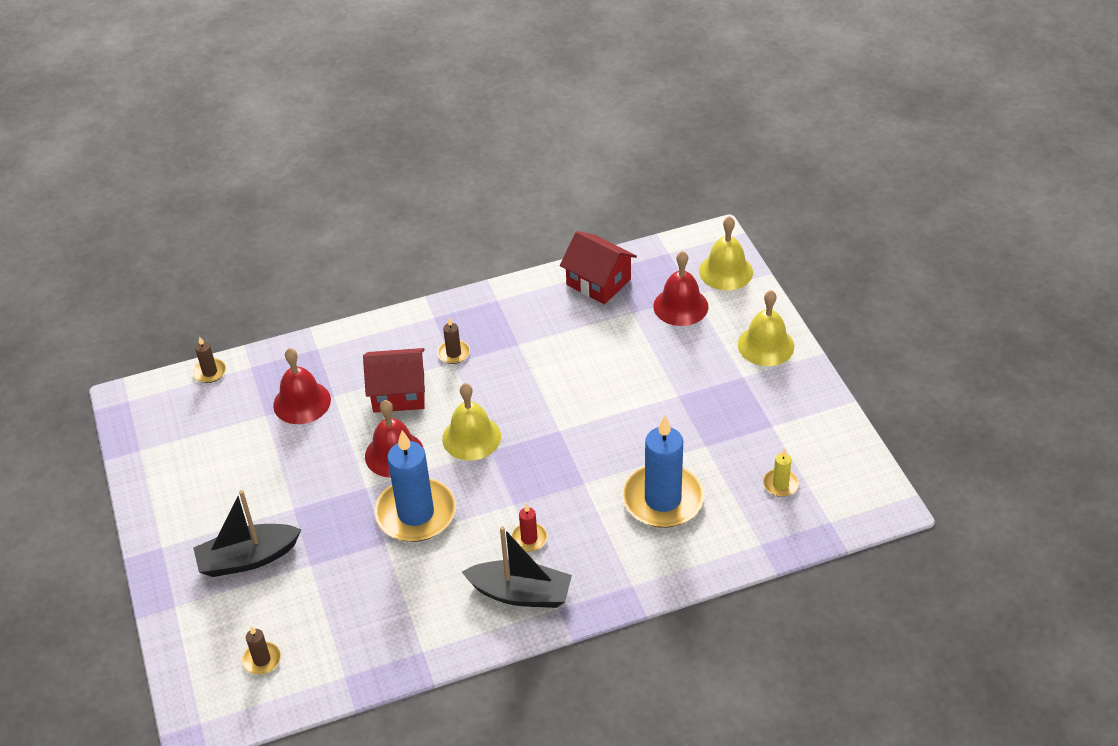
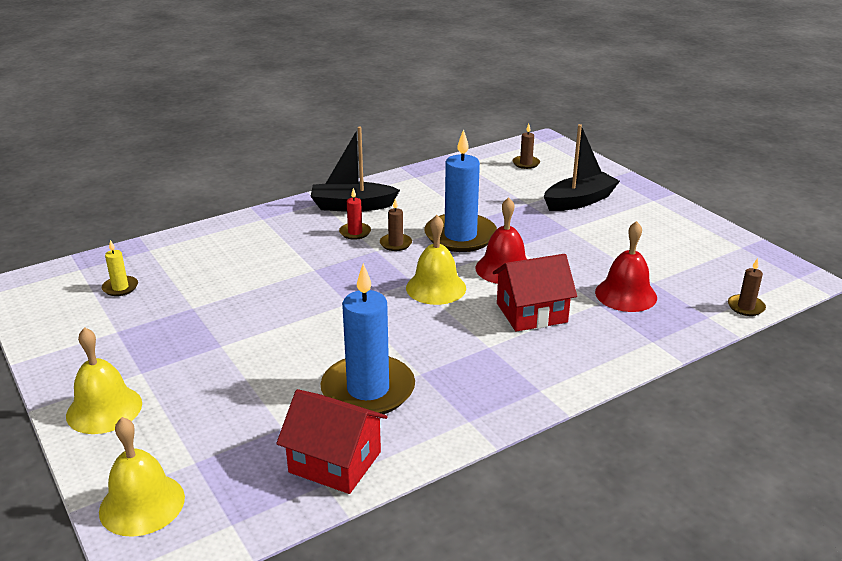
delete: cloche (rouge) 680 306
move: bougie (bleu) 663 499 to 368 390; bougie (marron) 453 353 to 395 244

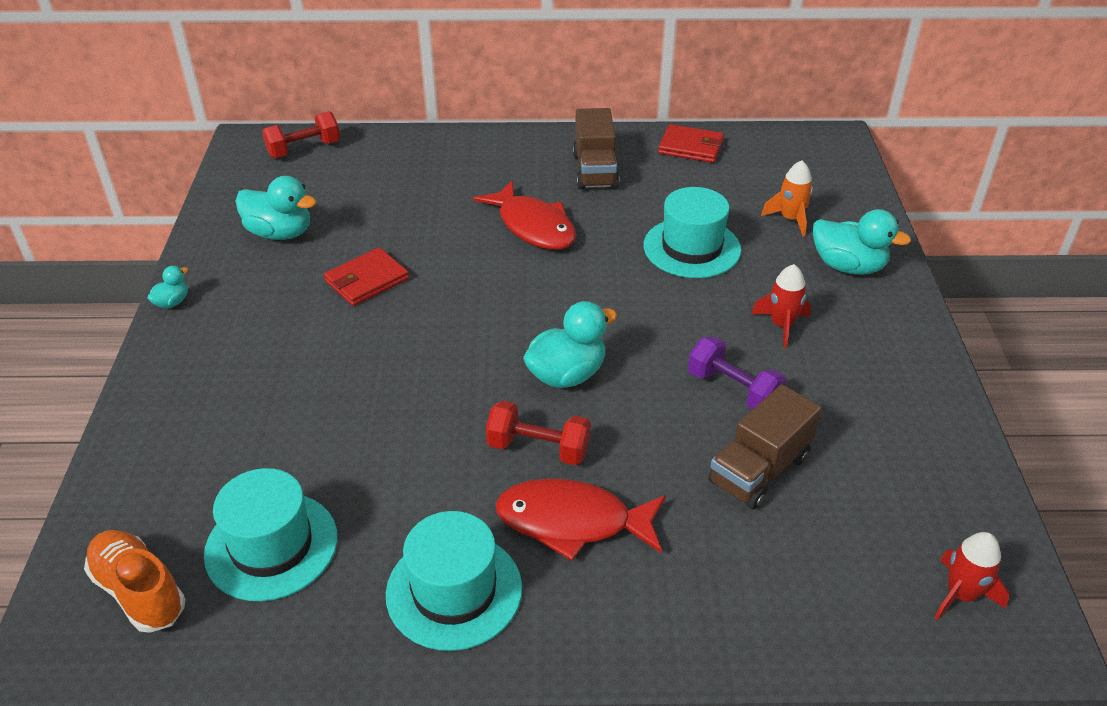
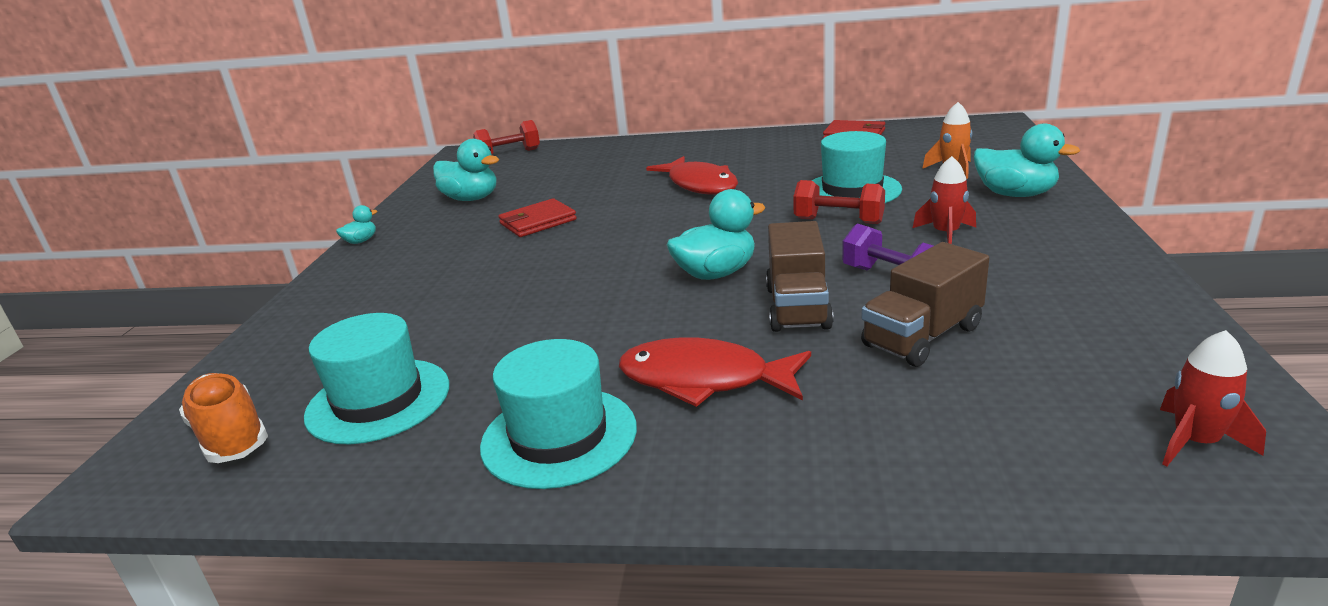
move: camion (marron) 595 171 to 798 307; haltère (rouge) 538 448 to 838 221

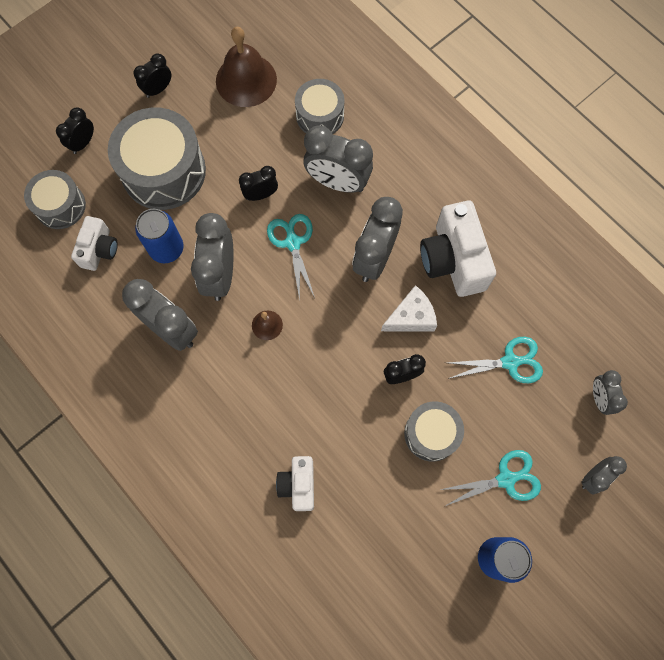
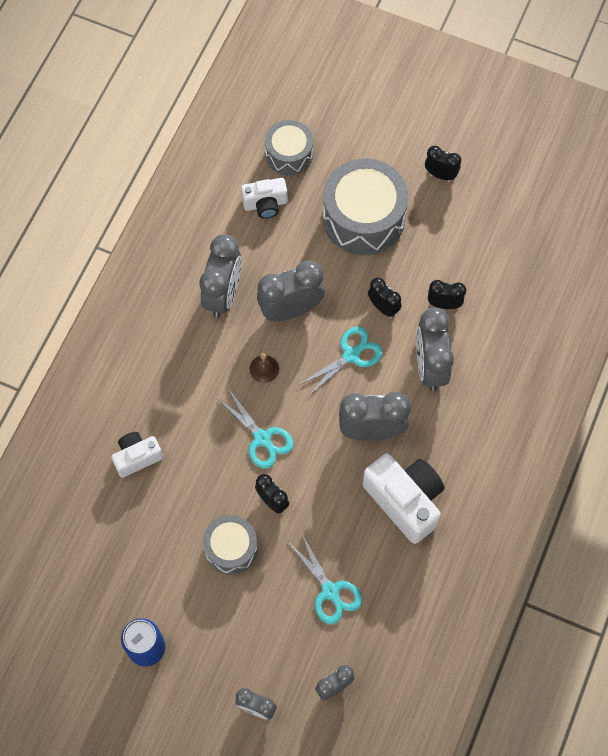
delete: canette (bleu) 166 248; cloche (marron) 246 80; tambour (gris) 320 116; fromage (blanc) 411 317
move: ciseaux (turquoise) 507 479 to 263 439; réveil (noir) 83 143 to 444 304
rotate: appareil photo (blanc) 453 260 = 405 501 90 degrees clockwise

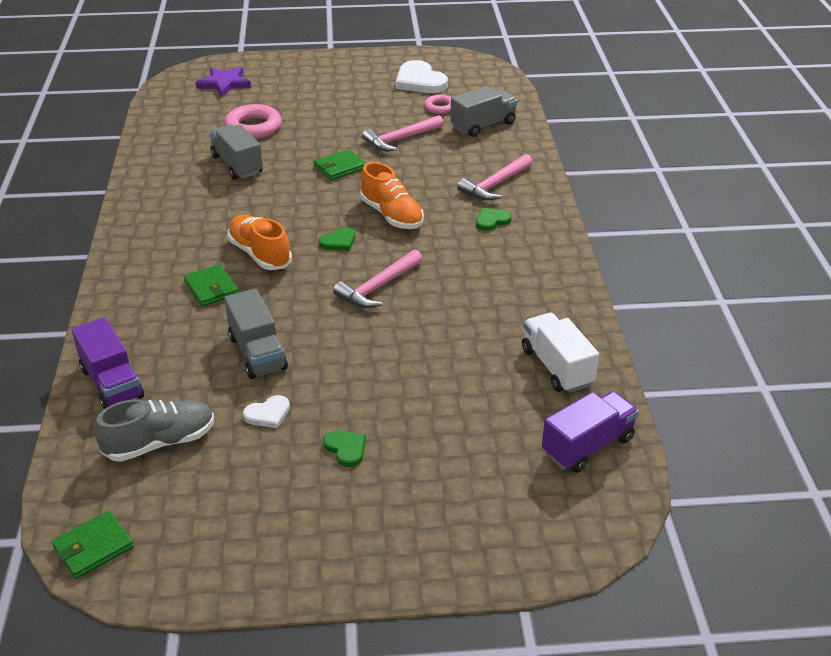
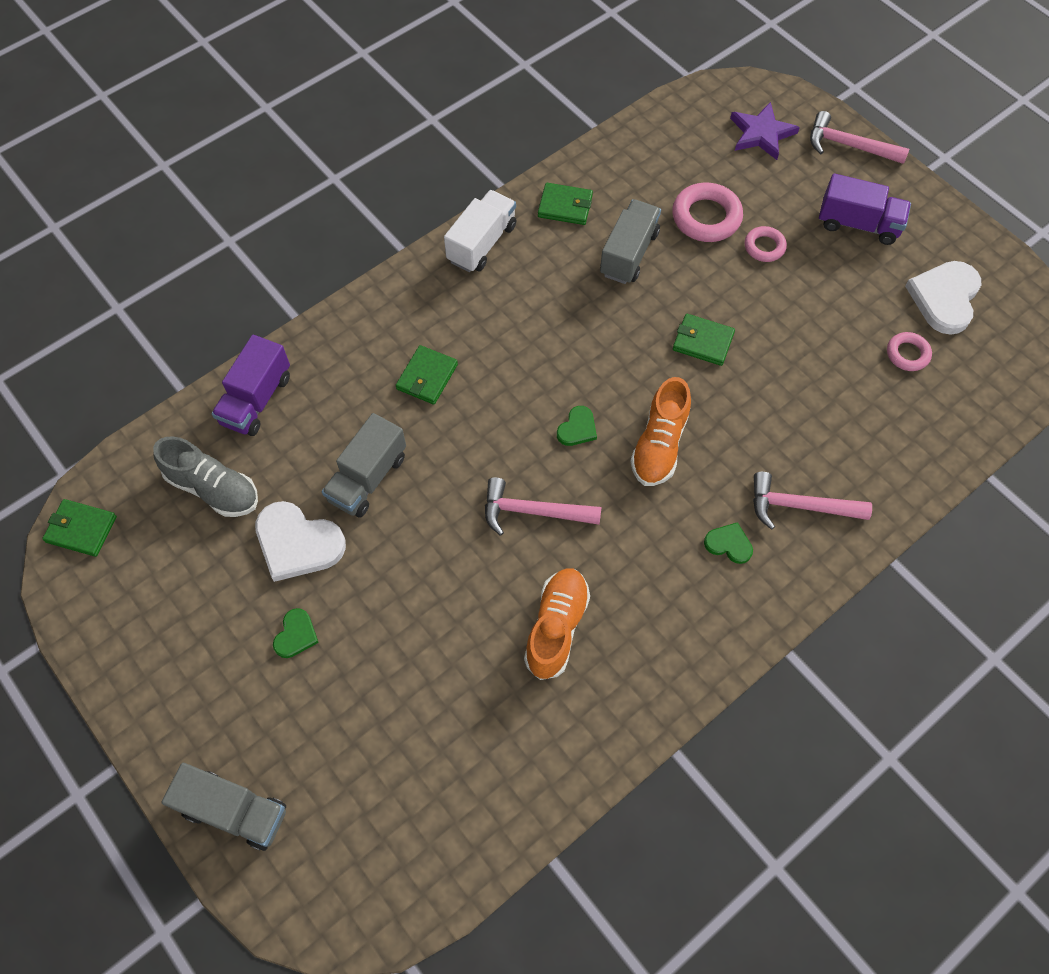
insert: portefeuille (vert) 565 206; anneau (rose) 764 247
move: camion (gris) 483 125 to 234 811; camion (blanc) 557 367 to 482 243; chaussure (orange) 260 254 to 556 627; marteau (rose) 400 139 to 848 145; camion (violet) 587 446 to 858 224
rotate: cœur (vert) 339 241 = 577 428 75 degrees counterclockwise
resize: cœur (blanc) 268 414 = 297 543 x1.93

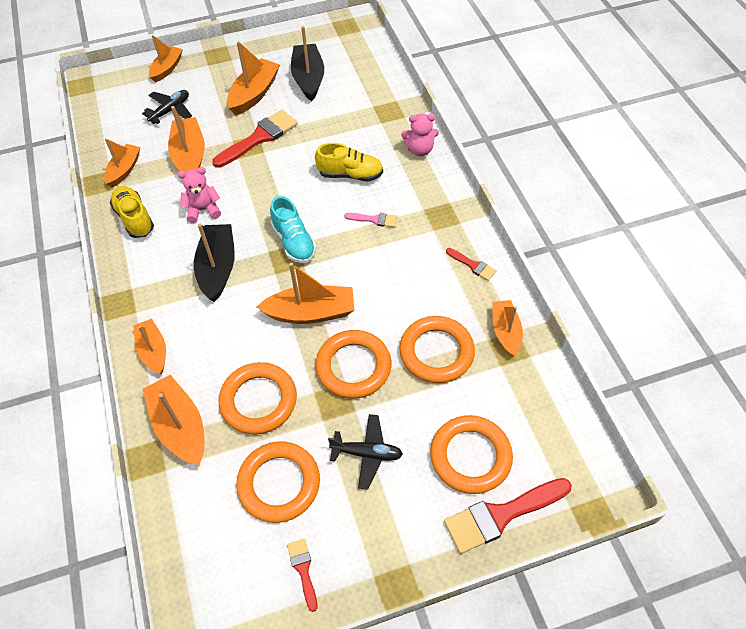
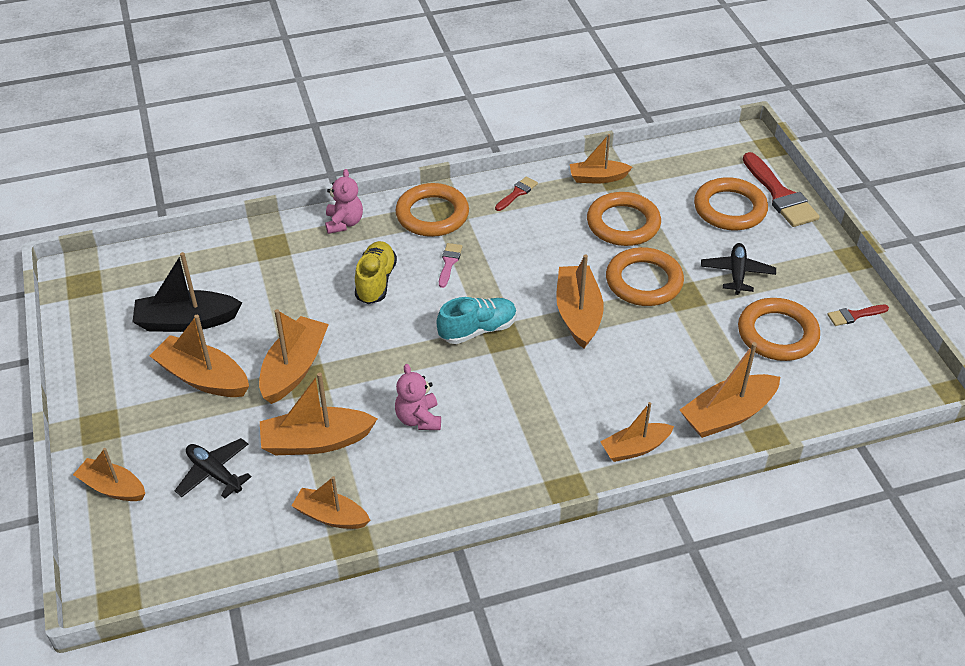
delete: chaussure (jaune) 134 219; bateau (noir) 218 268
move: anneau (orange) 258 400 to 432 214
replace: pinceau (rouge) 259 138 to bateau (orange) 294 368

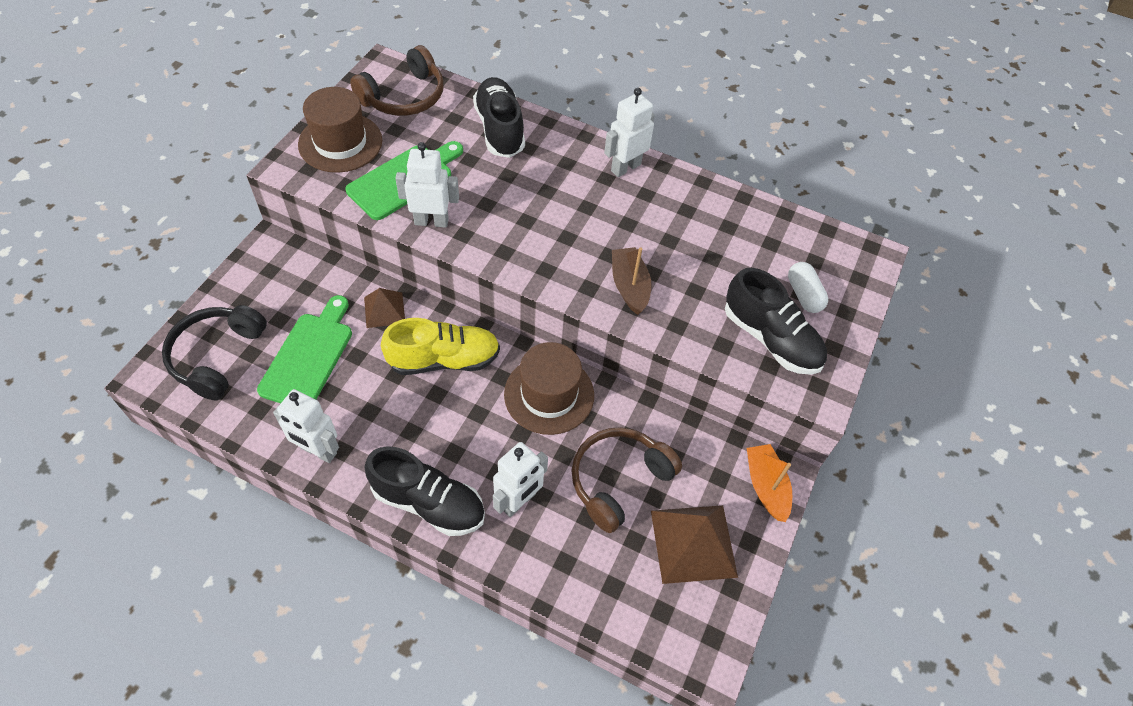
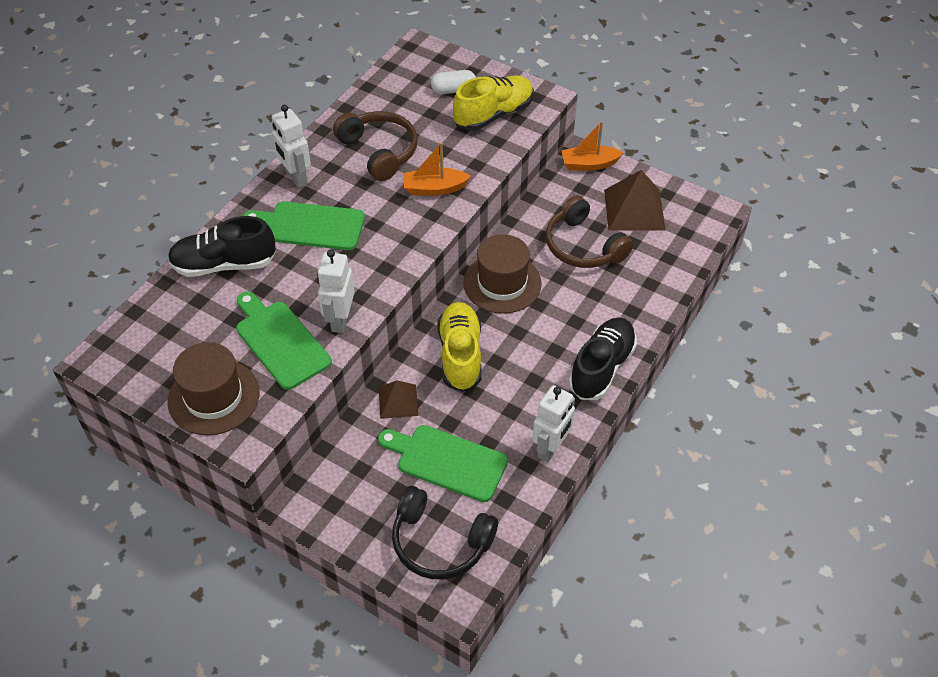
delete: robot (blanc) 519 501
insert: planche à découper (vert) 310 226
move: casque audio (marron) 404 96 to 379 151
recolor: bateau (marron) 629 286 to bateau (orange) 434 188; chaussure (noir) 770 339 to chaussure (jaune) 493 114

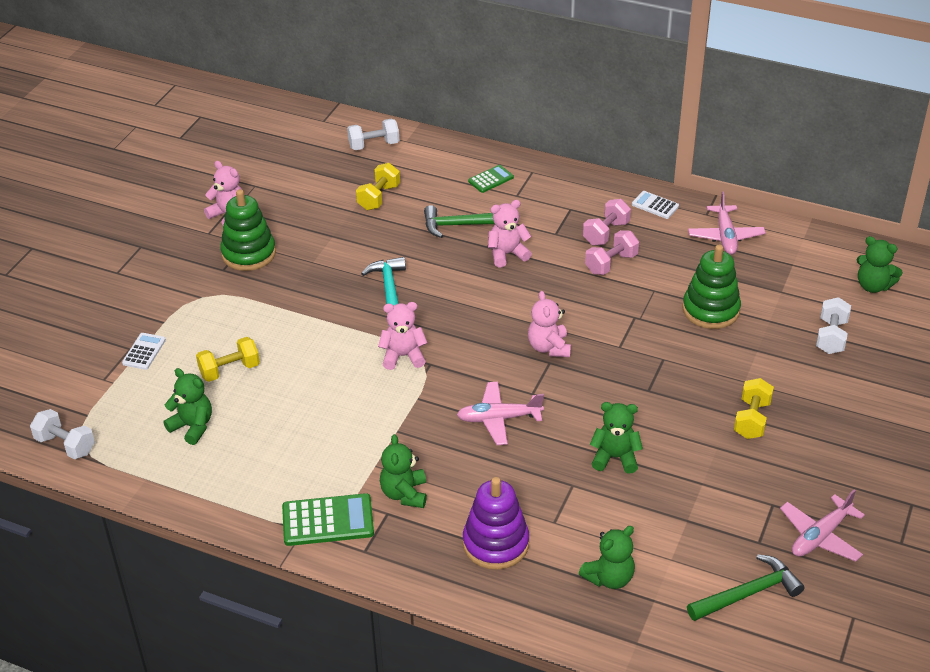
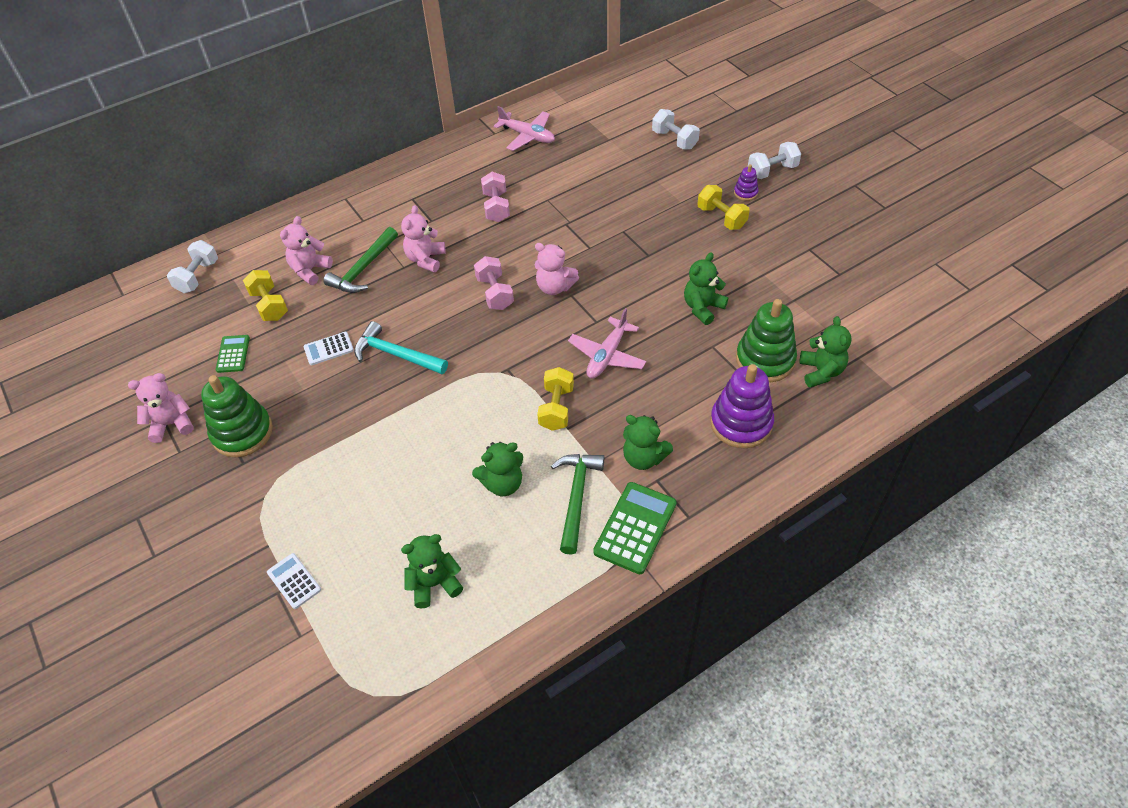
delete: avion (rose) 820 536
insert: jouet à empiler (violet) 745 193
move: calculatrice (vert) 491 179 to 233 354; ours en peluche (rose) 403 356 to 310 270; calculatrice (blanc) 655 205 to 328 349; ours en peluche (vert) 873 286 to 502 483; haltère (rose) 606 233 to 495 293; haltère (jaune) 229 370 to 556 408; marteau (vert) 747 593 to 576 497; jouet à empiler (vert) 711 310 to 765 360; haltère (blanc) 65 445 to 772 171

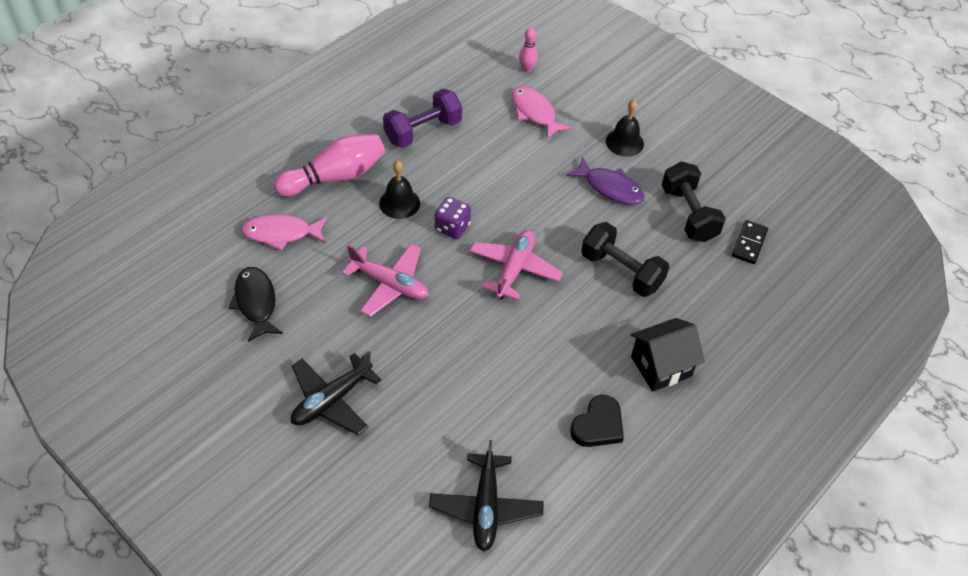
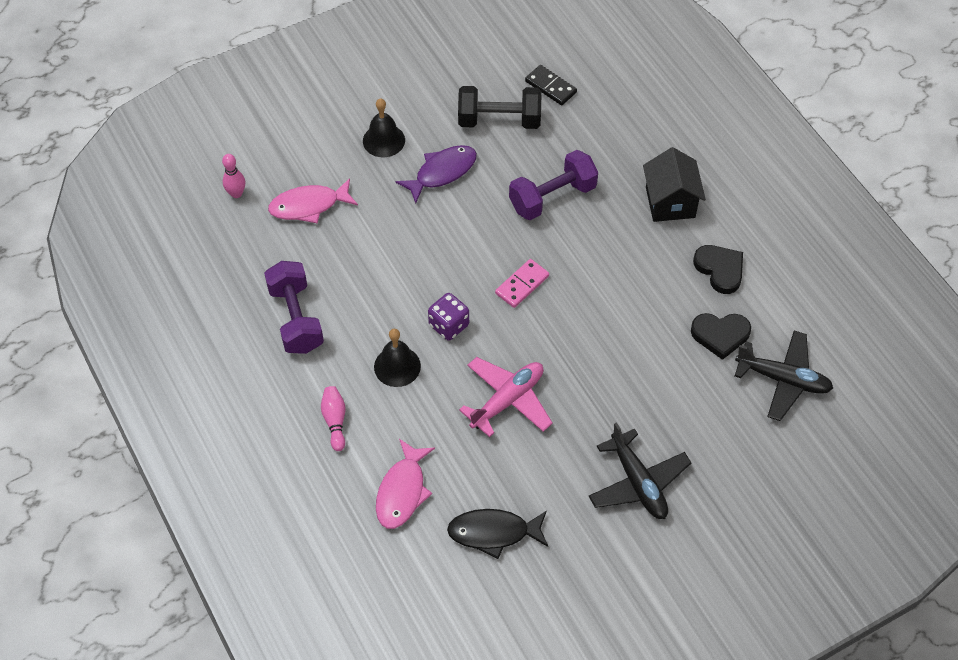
insert: cœur (noir) 720 335
replace: avion (rose) 514 269 to domino (rose) 522 285
recolor: haltère (noir) 621 271 to haltère (violet) 552 197
resize: quille (rose) 335 177 = 335 421 x0.49

